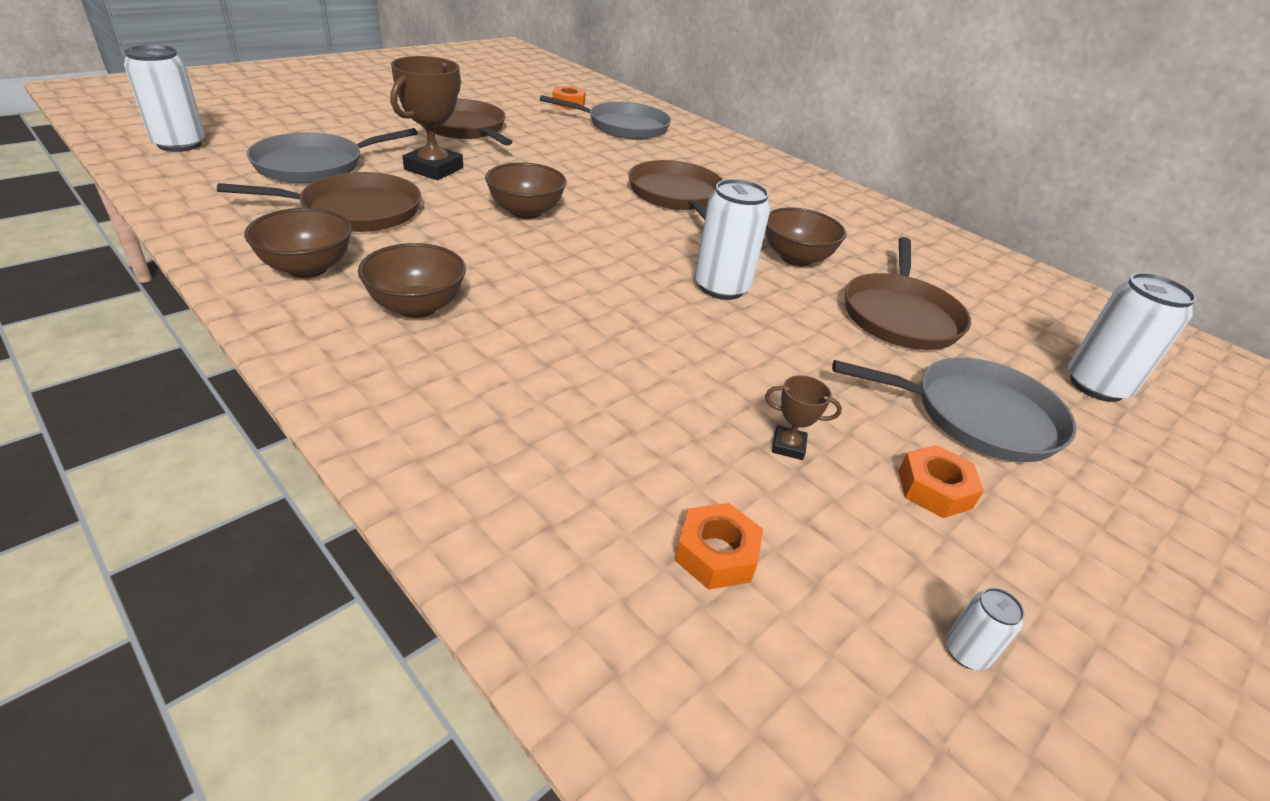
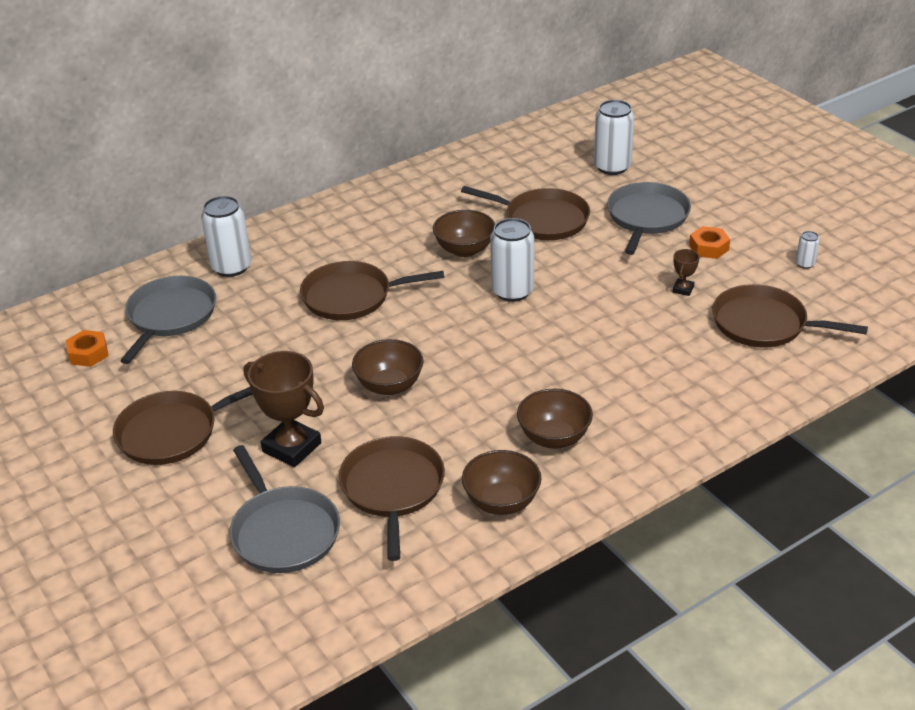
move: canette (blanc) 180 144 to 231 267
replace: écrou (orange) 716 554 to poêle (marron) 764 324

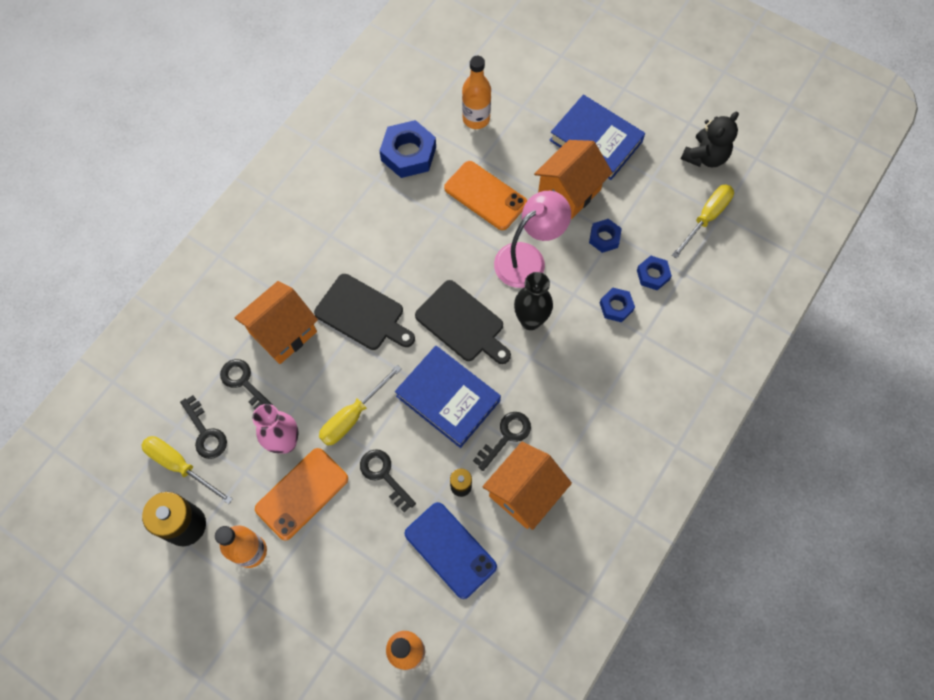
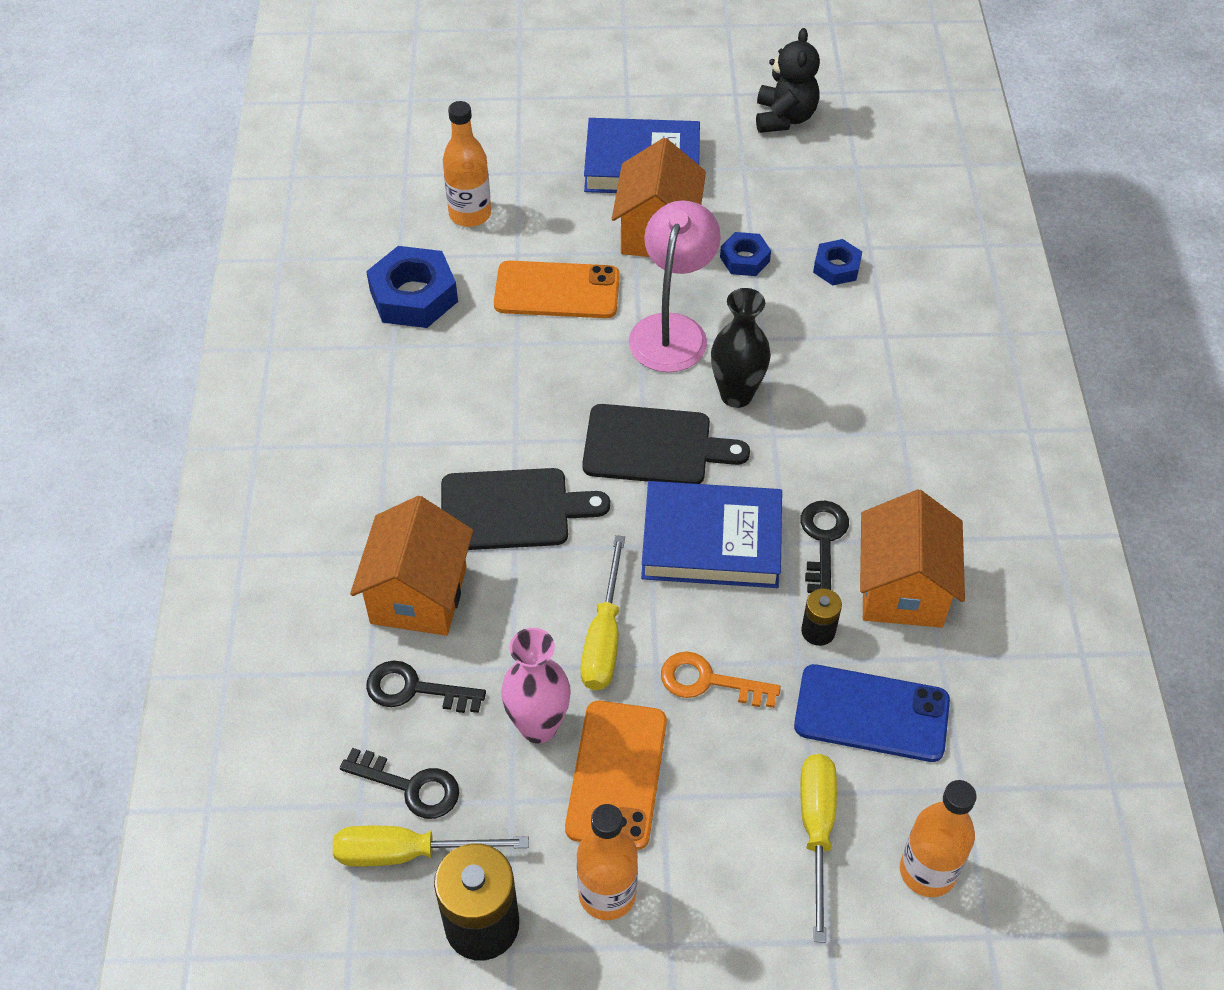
delete: écrou (bleu) 616 307
move: tournevis (jaune) 706 218 to 816 831
recolor: clé (noir) 384 476 to clé (orange) 709 681

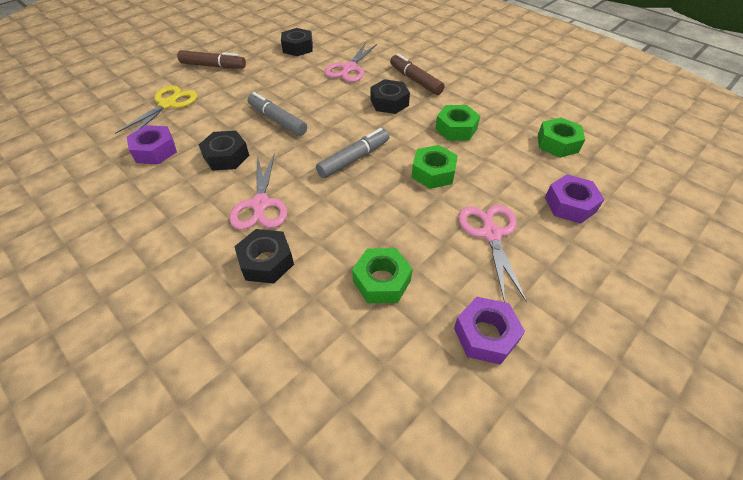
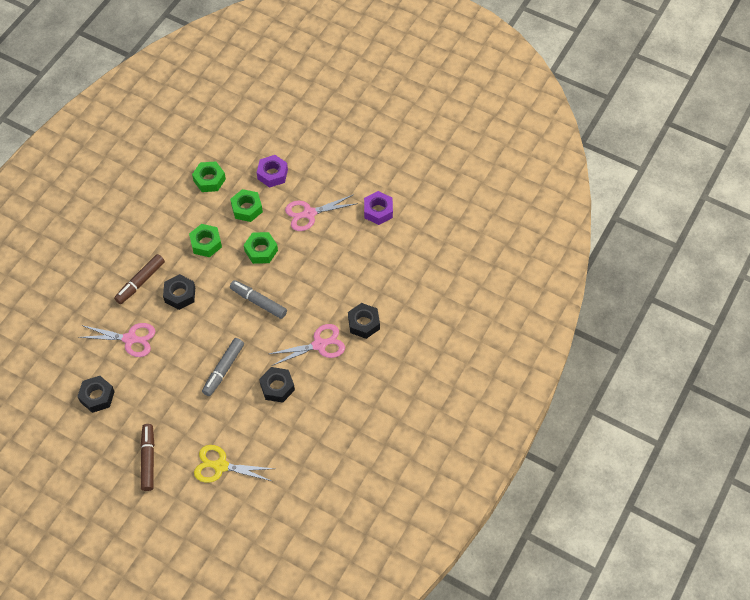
delete: écrou (violet) 155 151
move: écrou (vert) 382 281 to 247 208

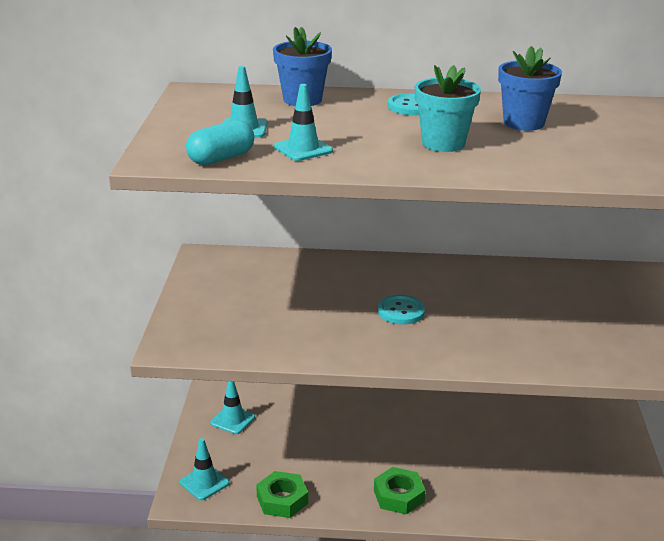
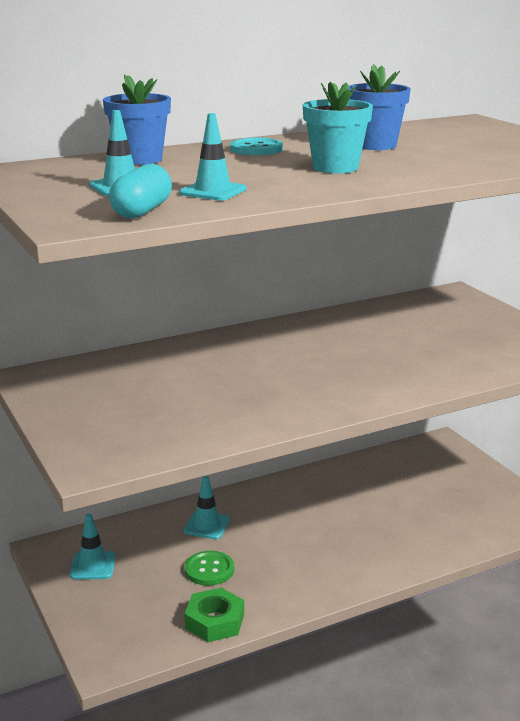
delete: écrou (vert) 398 496; bouton (turquoise) 401 311
insert: bouton (vert) 209 570
move: cône de chantier (turquoise) 204 482 to 207 525

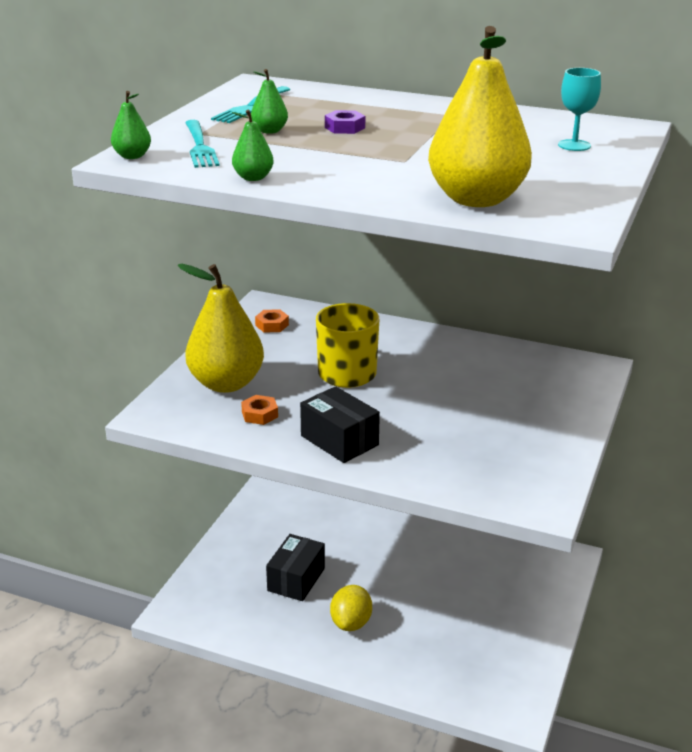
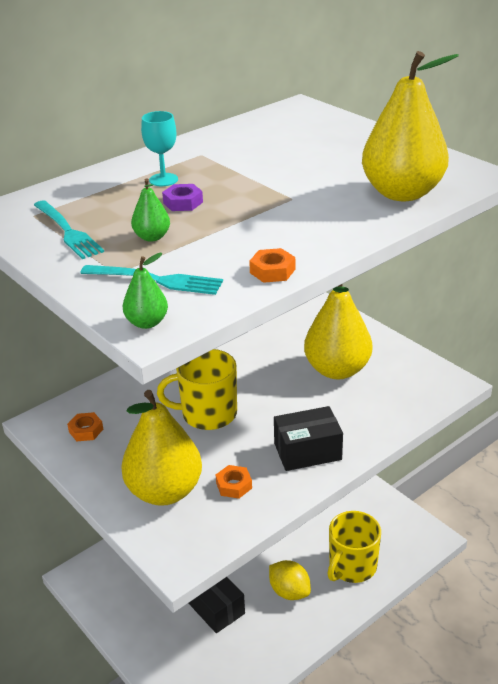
insert: poire (jaune) 337 370; tasse (jaune) 352 566
move: verre à pied (turquoise) 574 145 to 163 180
replace: poire (vert) 253 178 to écrou (orange) 272 271

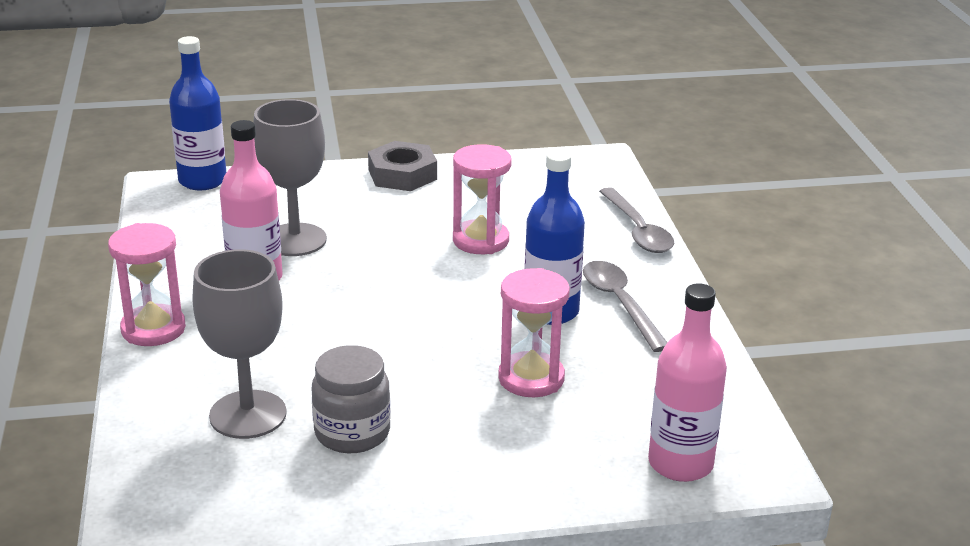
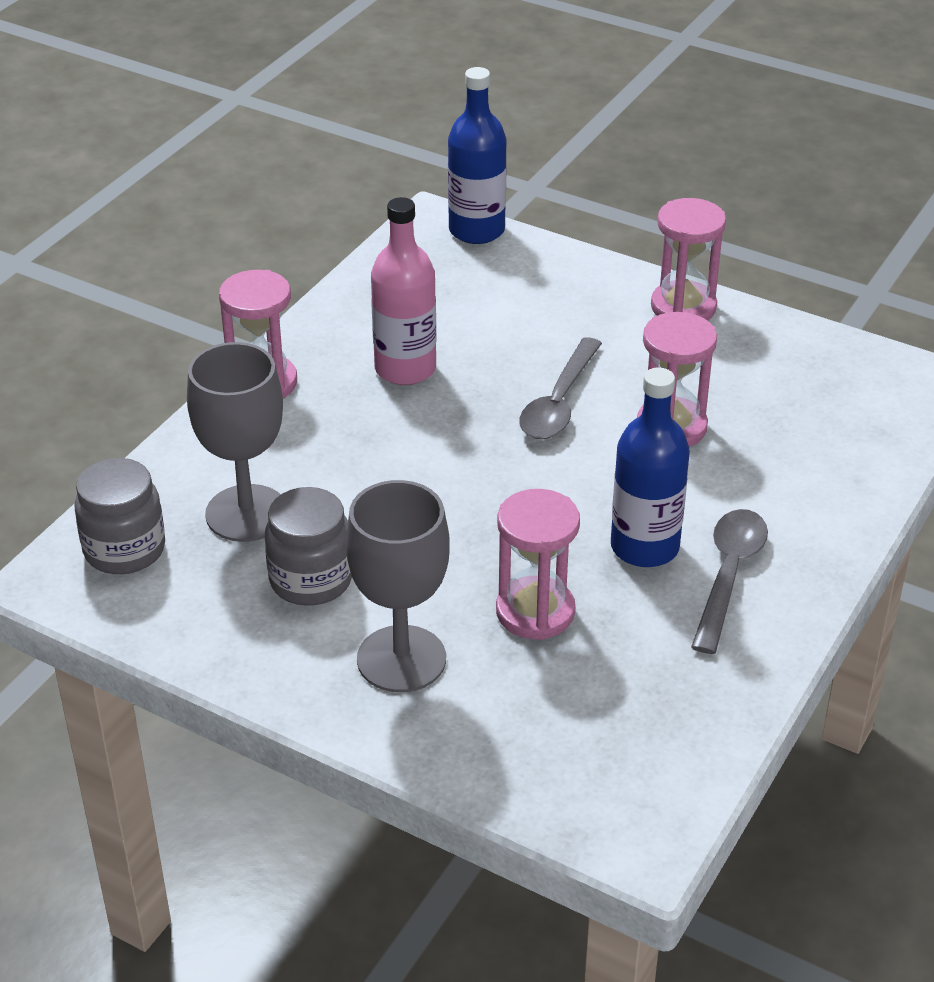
delete: bouteille (rose) 680 463
insert: bocal (gris) 124 550
move: verre à pied (gris) 295 240 to 401 659; cuillère (gris) 637 230 to 559 402
replace: écrou (gris) 402 174 to sablier (rose) 683 307

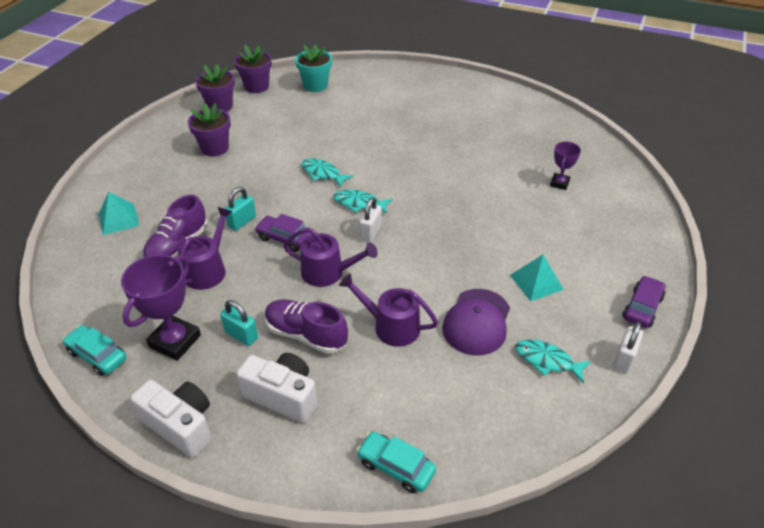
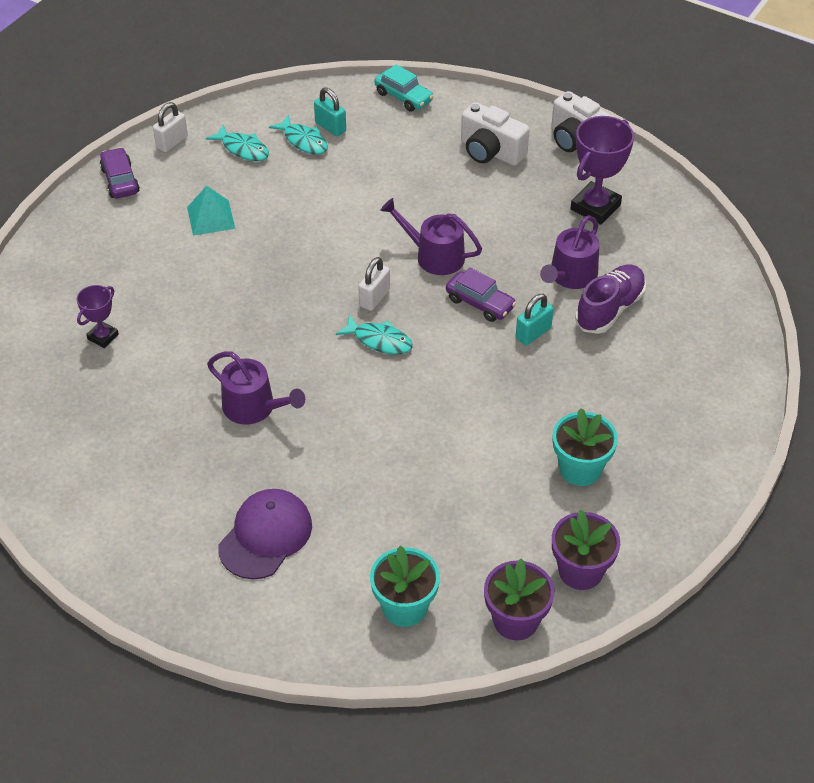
delete: voiture (turquoise) 97 355; pyramide (turquoise) 118 219; chaussure (violet) 306 335
move: arrosoir (violet) 391 326 to 254 407; casquette (violet) 477 322 to 265 536; poisson (turquoise) 322 174 to 303 141; cadenas (turquoise) 241 335 to 330 127
recolor: pot de fleurs (violet) 215 148 to pot de fleurs (turquoise) 580 469
rotate: voiture (violet) 642 307 = 120 180 120 degrees clockwise

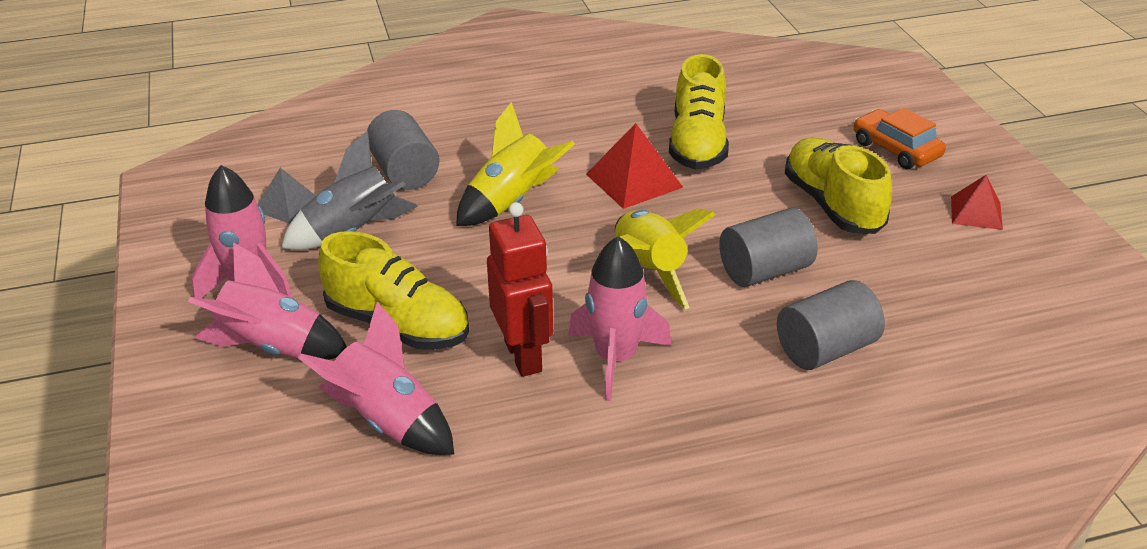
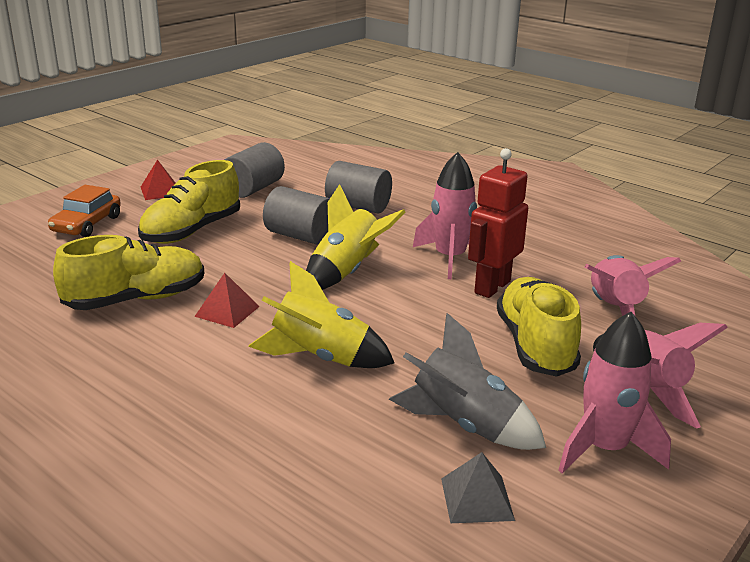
move: cylindre (gris) 405 172 to 253 189
resize: pyramide (rouge) 634 180 = 227 311 x0.65

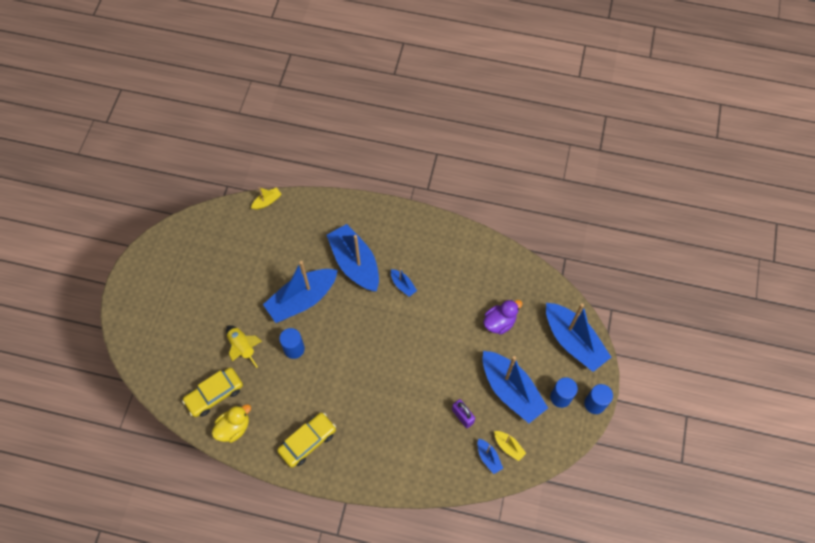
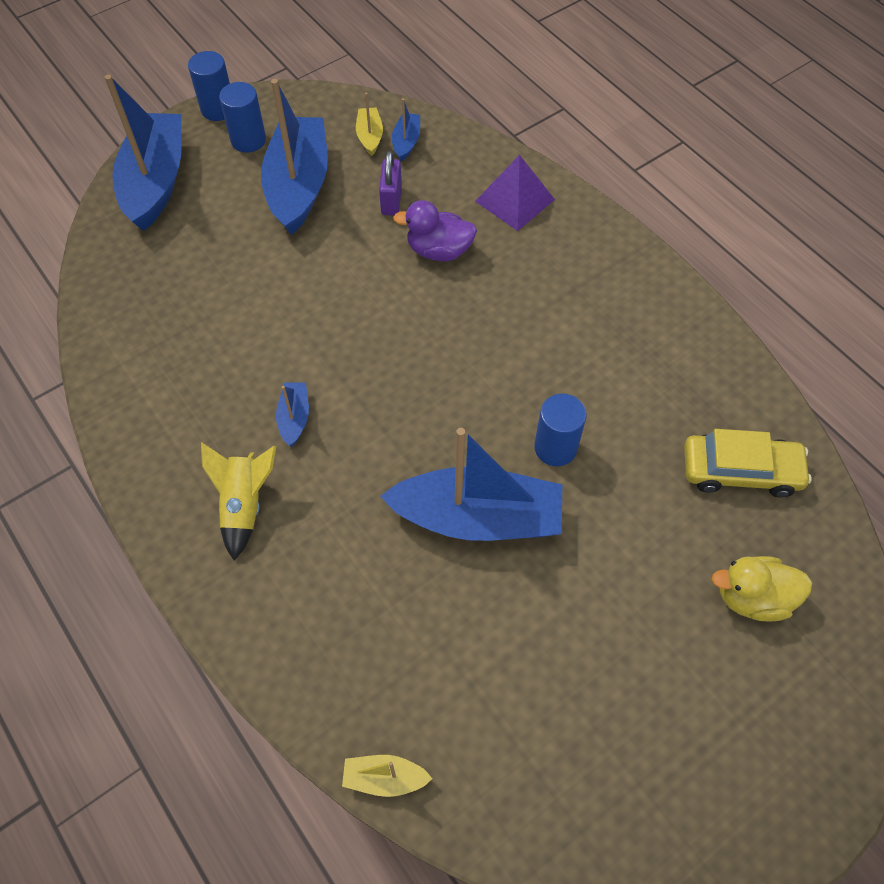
delete: voiture (jaune) 307 441; bateau (bleu) 355 263
insert: pyramide (violet) 515 200
move: fusée (jaune) 243 347 to 244 505; canard (violet) 499 322 to 439 250; canard (jaune) 234 427 to 752 597

